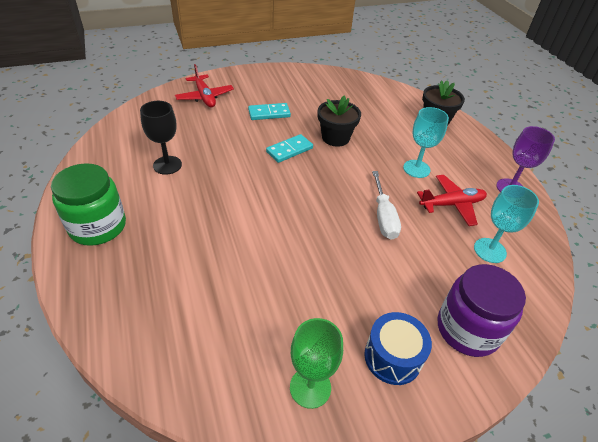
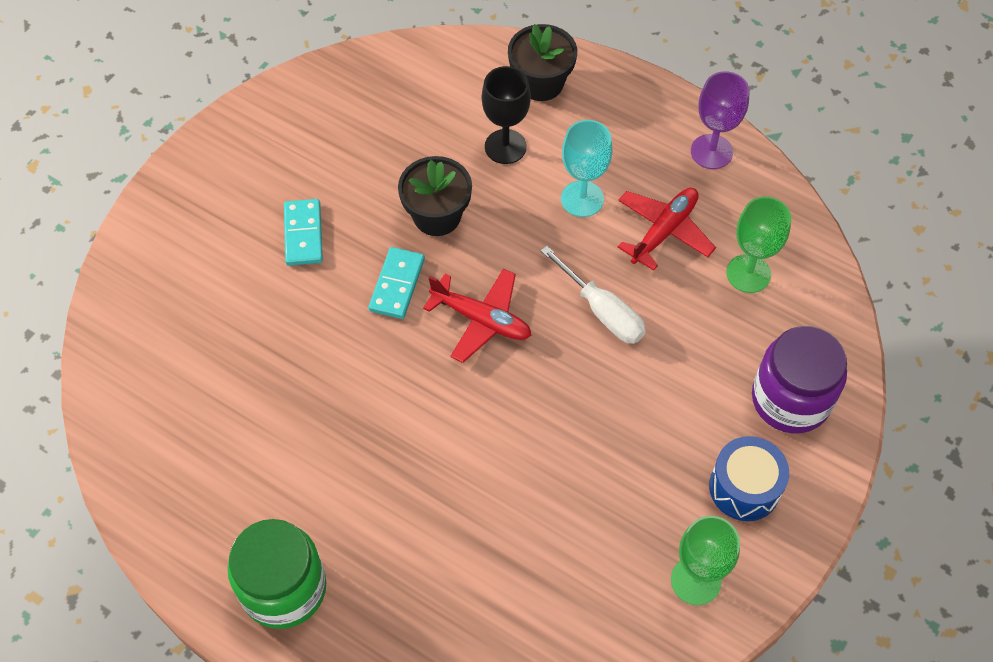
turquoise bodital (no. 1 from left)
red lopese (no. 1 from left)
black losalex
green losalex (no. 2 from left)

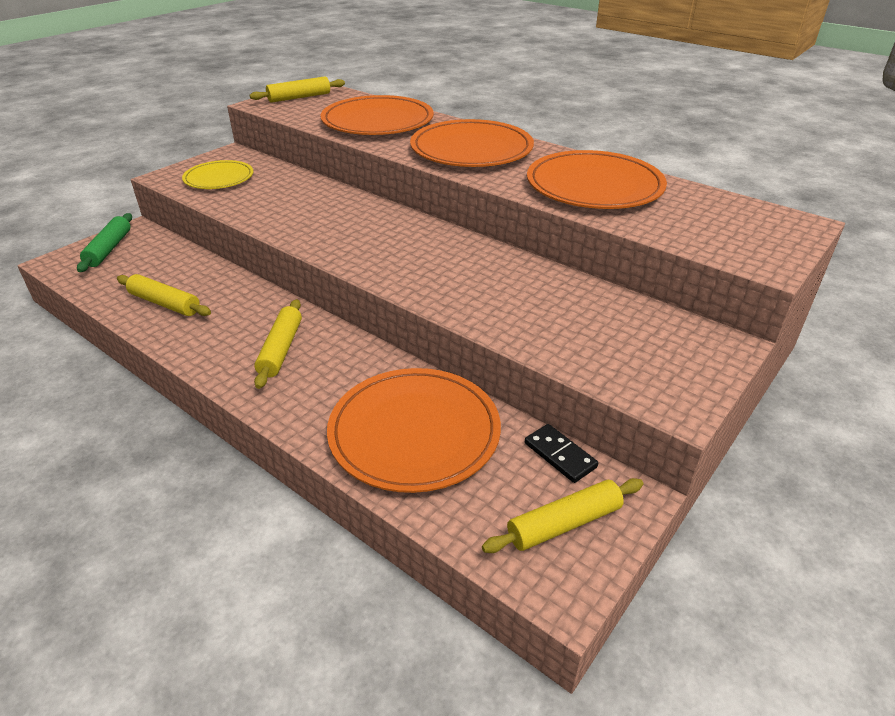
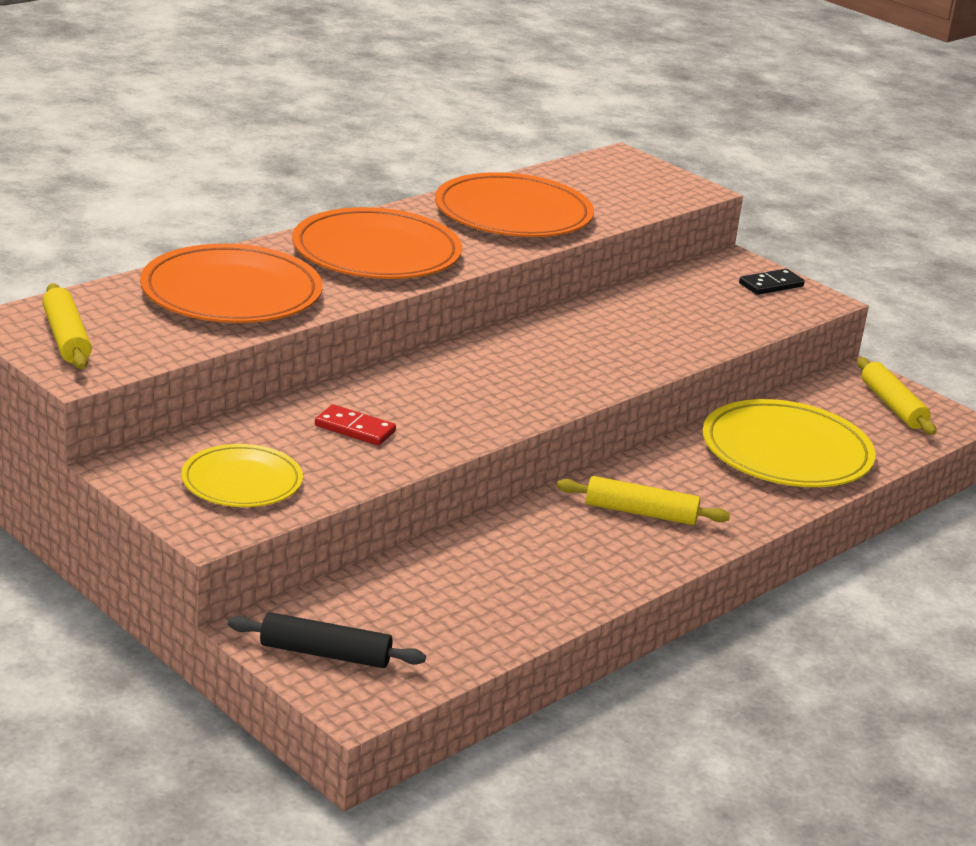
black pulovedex
red bodital
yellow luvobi (no. 2 from left)
black bodital
yellow pulovedex (no. 1 from left in the first image)

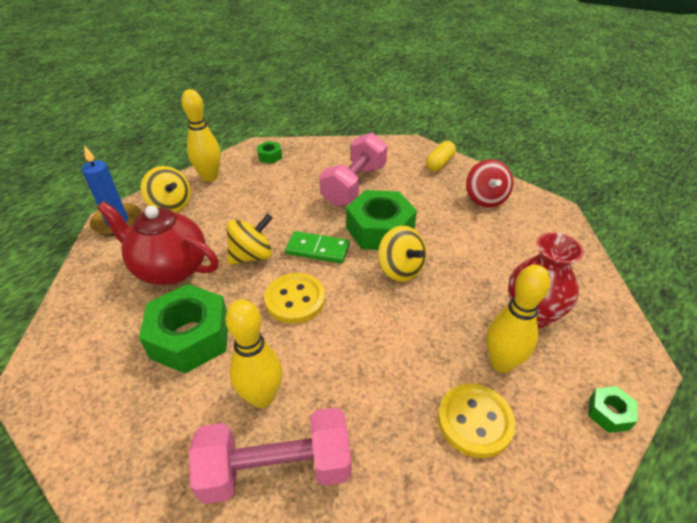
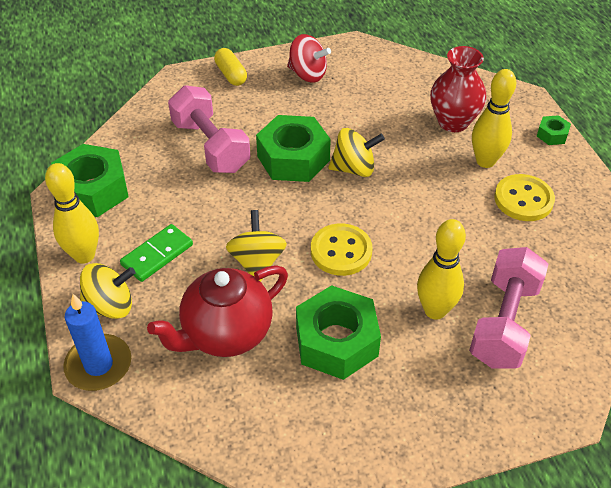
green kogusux (no. 1 from left)
green bodital

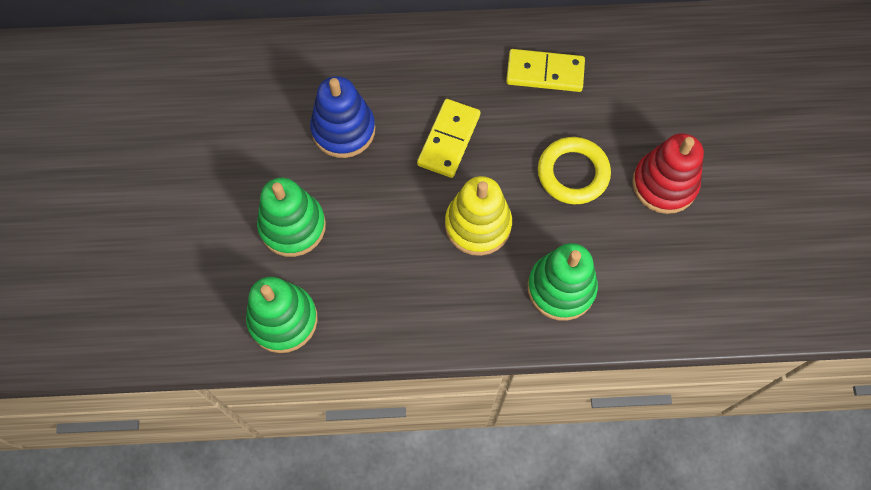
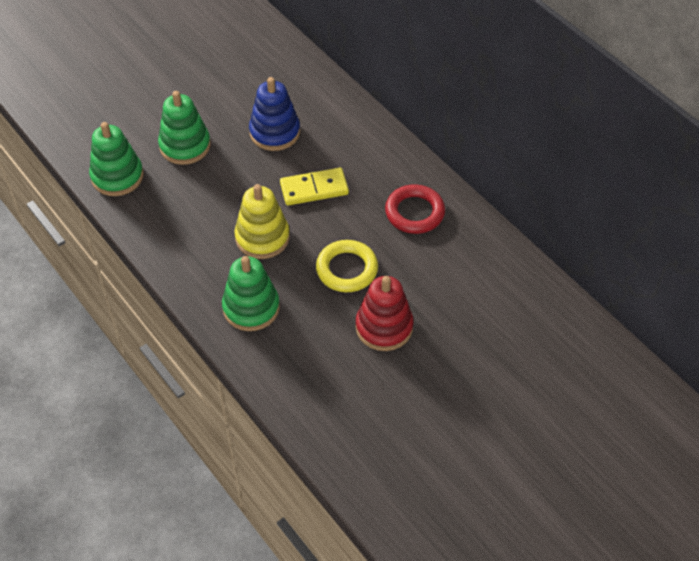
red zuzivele

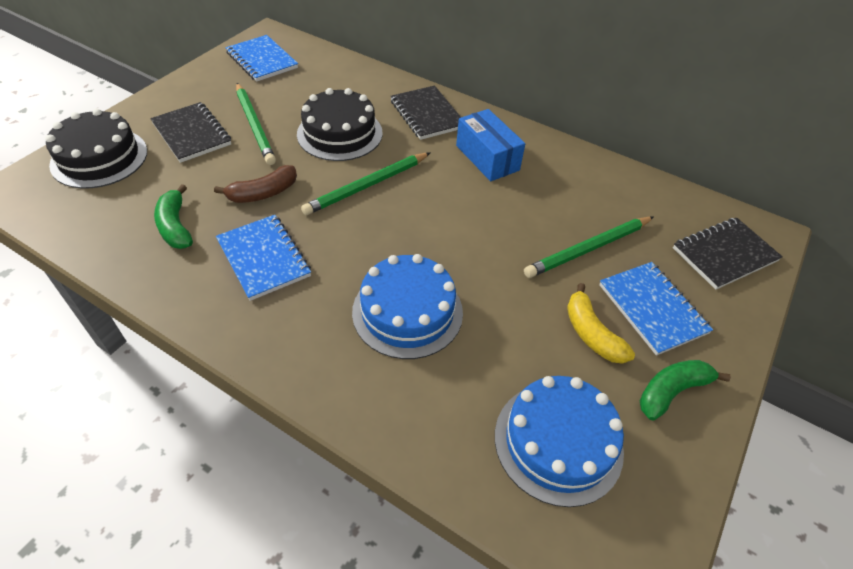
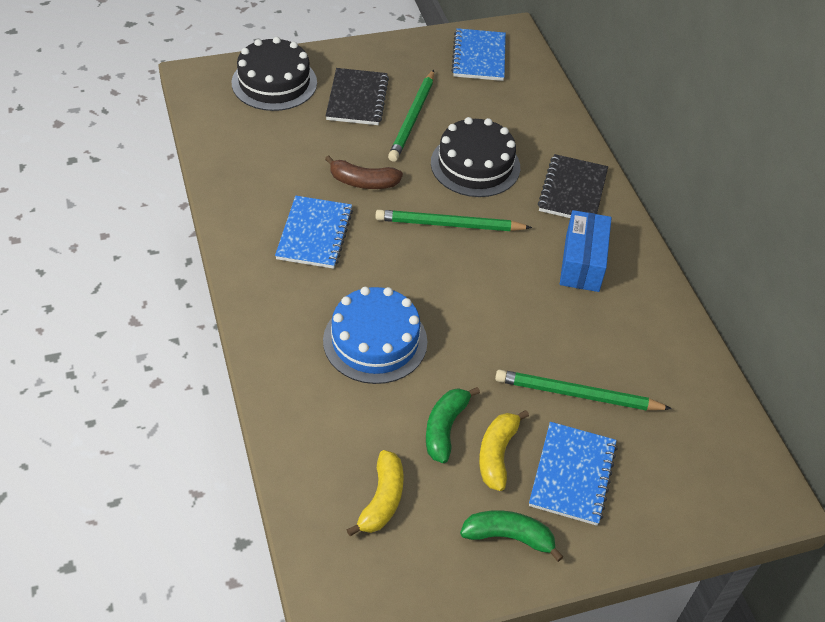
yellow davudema (no. 1 from left)
green davudema (no. 1 from left)
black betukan (no. 3 from left in the first image)

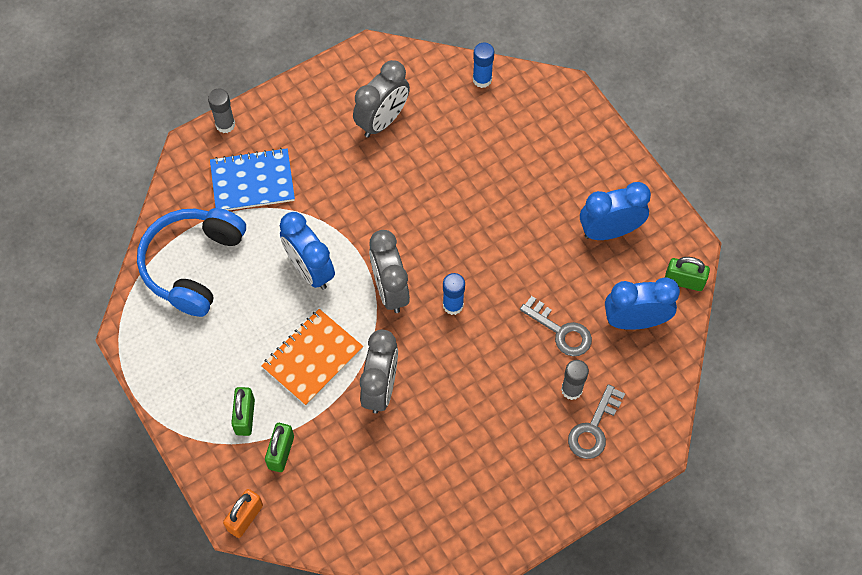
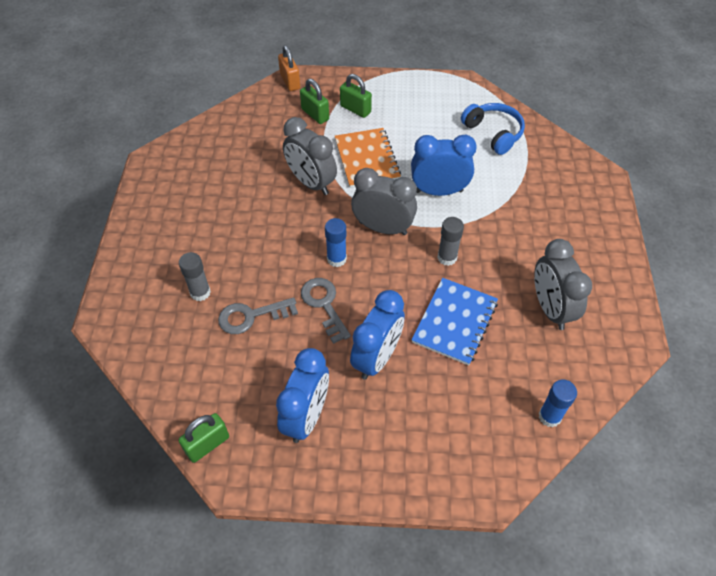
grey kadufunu (no. 2 from left)
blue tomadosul (no. 2 from left)
blue betukan
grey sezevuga (no. 2 from left)
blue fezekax

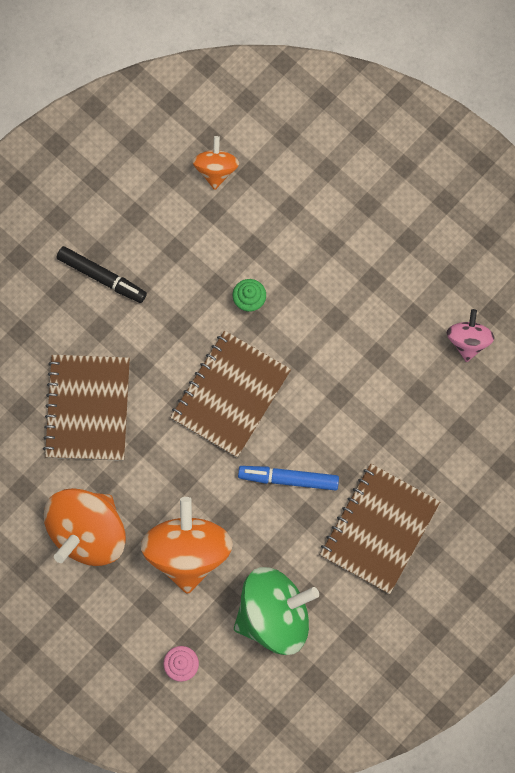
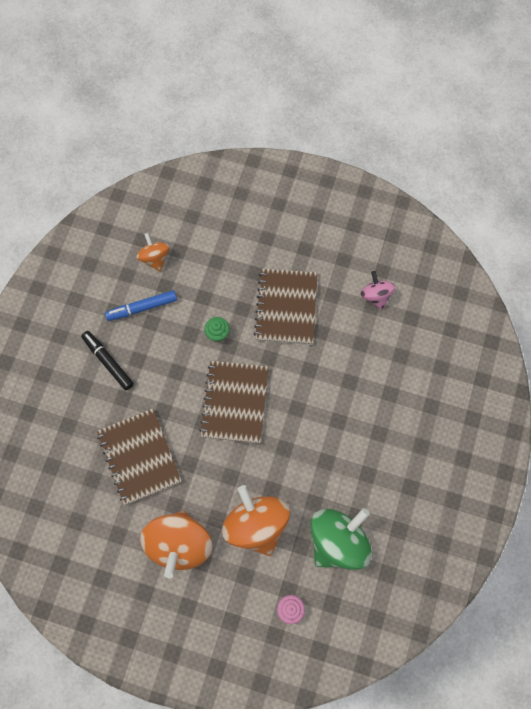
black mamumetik
blue mamumetik
brown betukan (no. 3 from left)

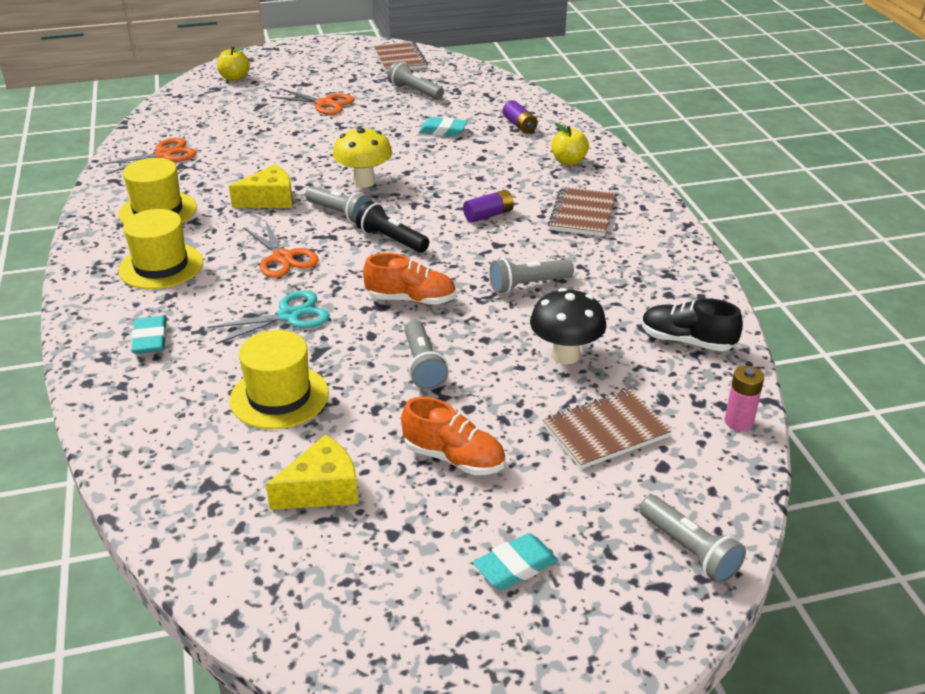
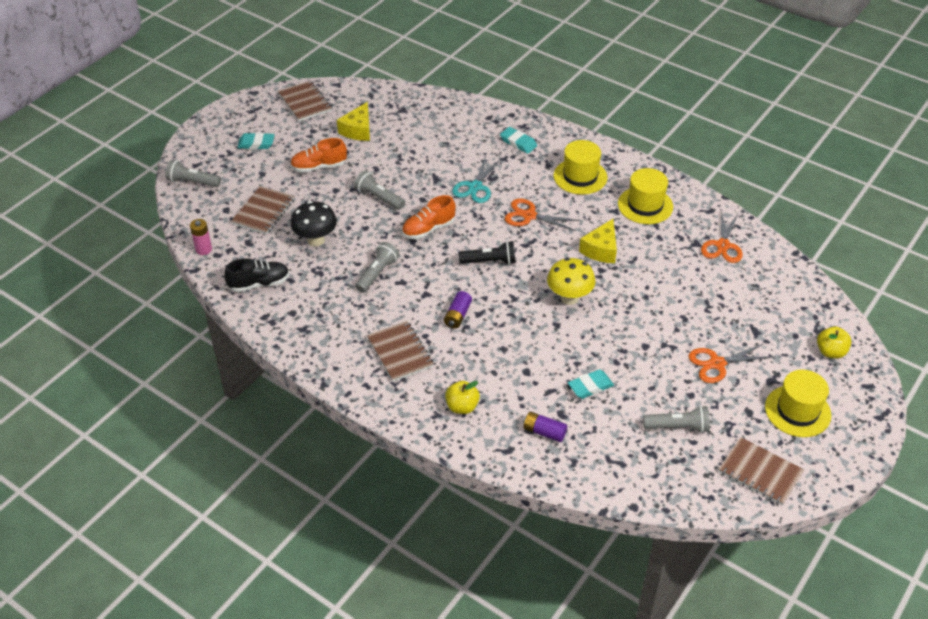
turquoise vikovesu (no. 1 from left)
brown betukan (no. 2 from left)
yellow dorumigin (no. 3 from left)
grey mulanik (no. 1 from left in the first image)

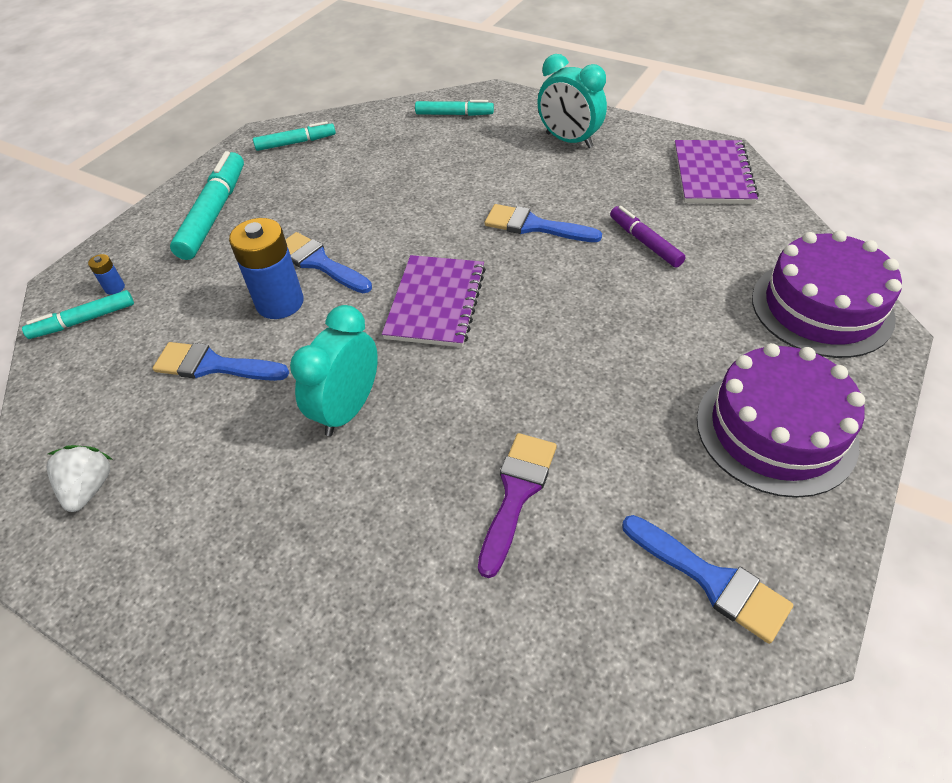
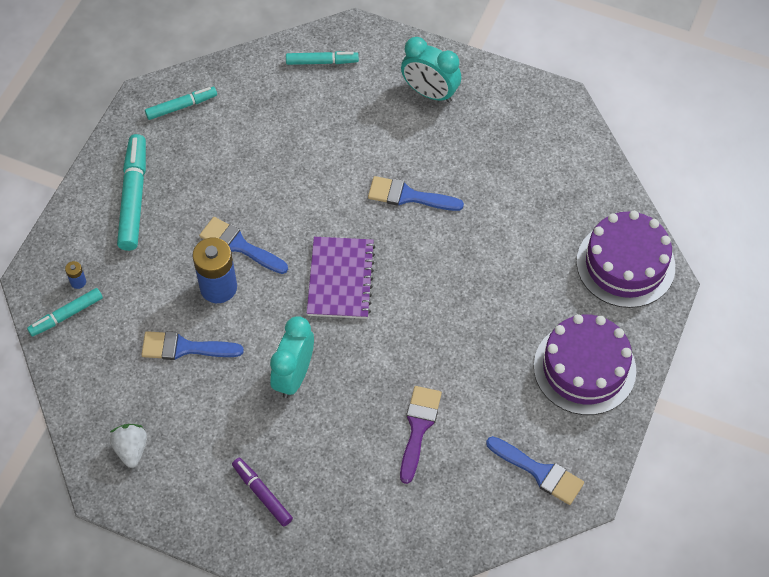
purple mamumetik
purple betukan (no. 2 from left in the first image)

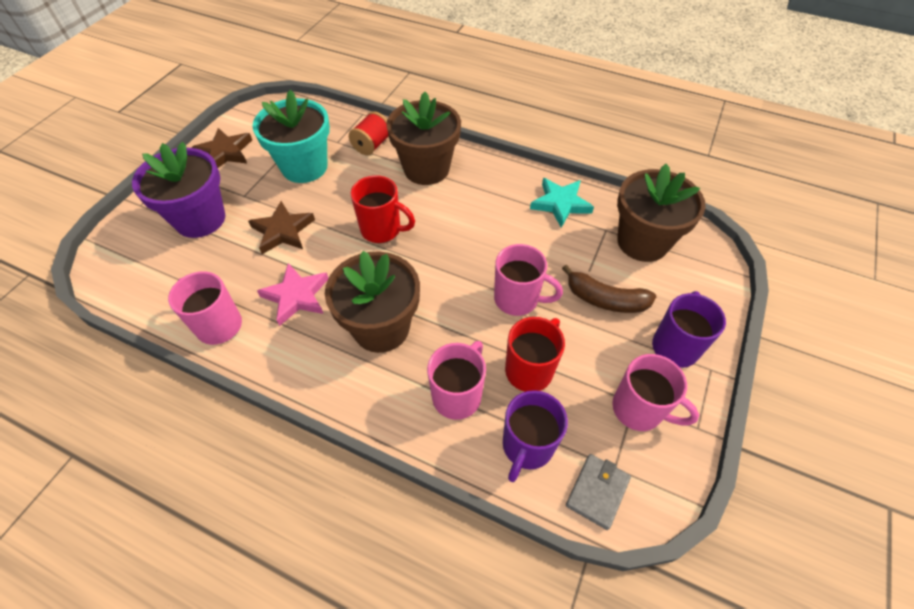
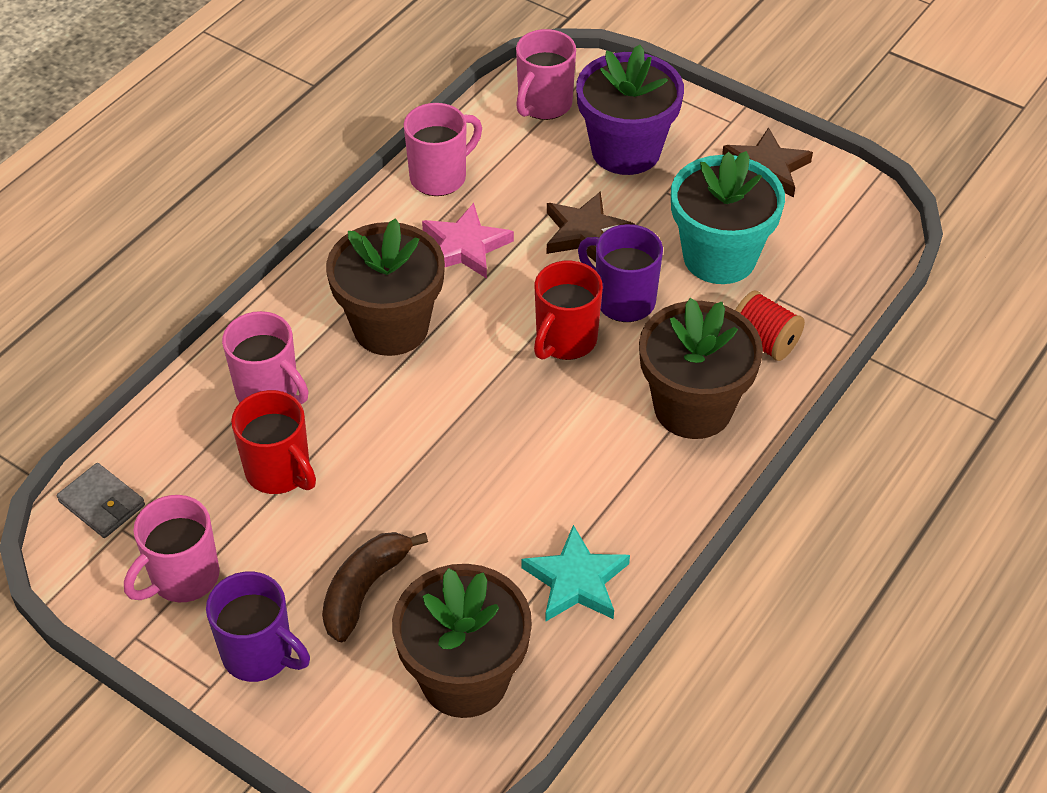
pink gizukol (no. 4 from left)
purple gizukol (no. 2 from left)

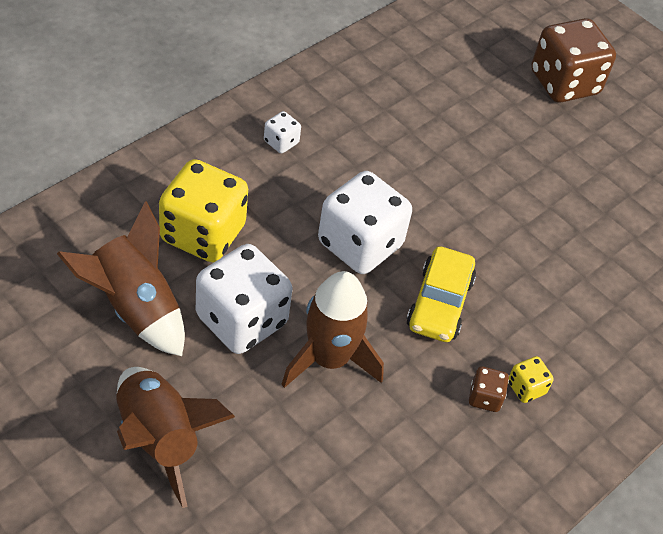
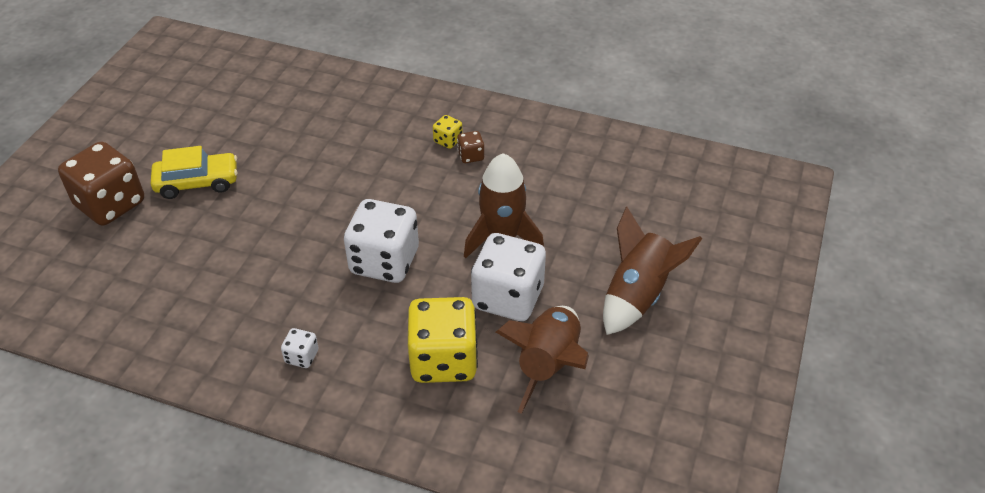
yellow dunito

